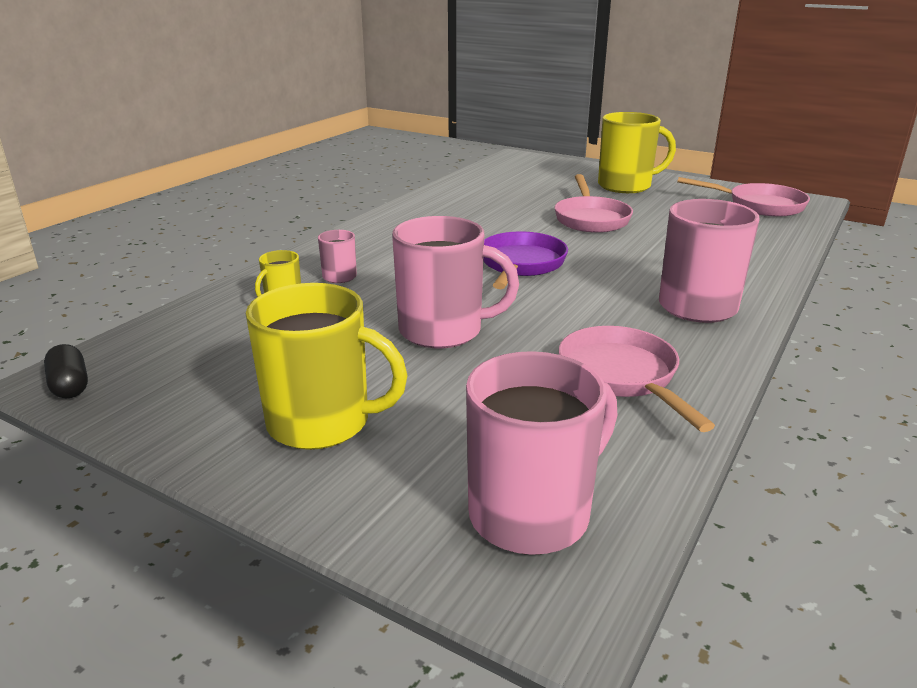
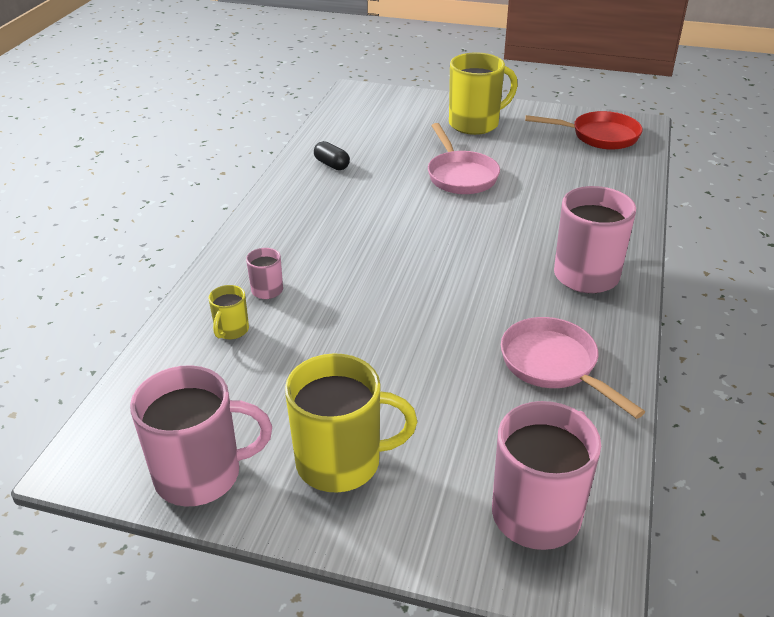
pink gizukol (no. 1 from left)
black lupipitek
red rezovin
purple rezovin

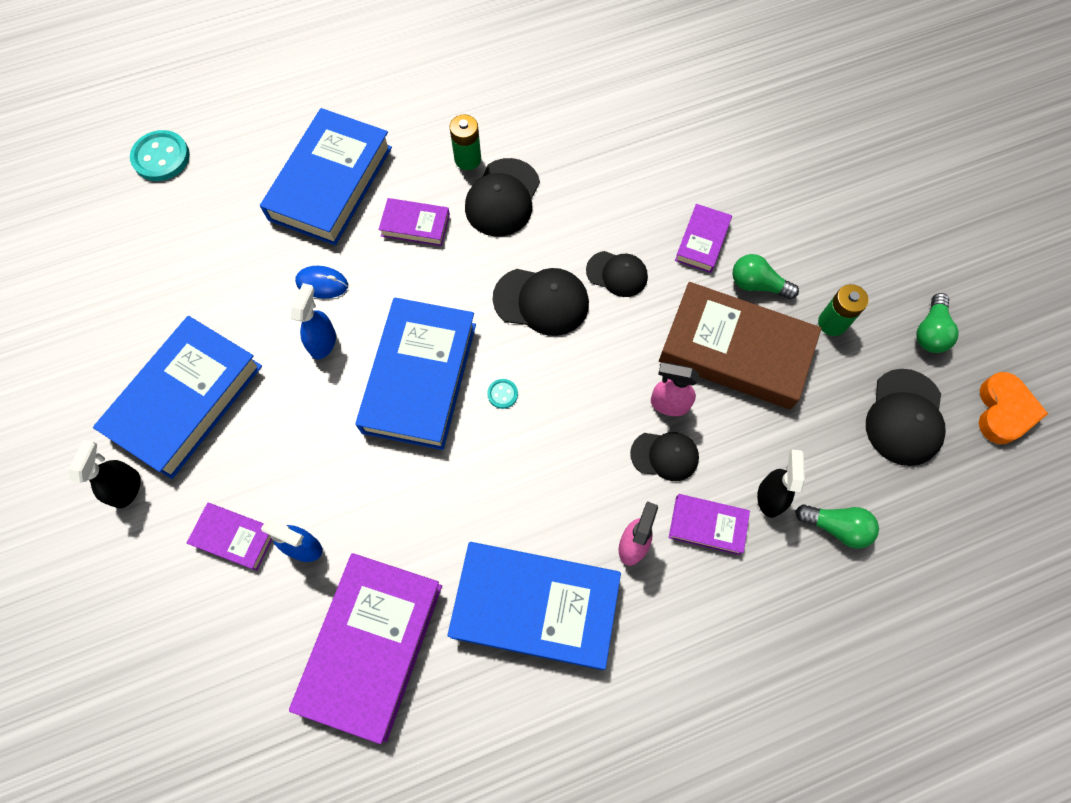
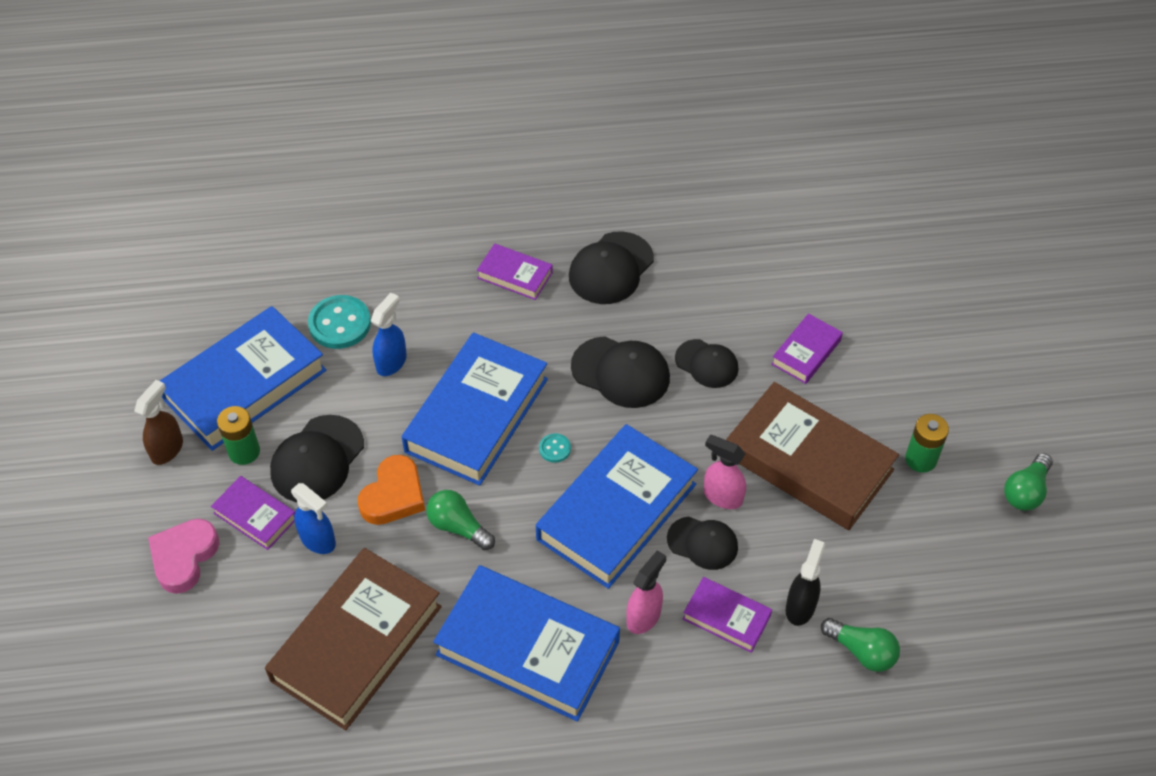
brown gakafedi
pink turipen
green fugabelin (no. 1 from left)
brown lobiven (no. 1 from left)
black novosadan (no. 1 from left)
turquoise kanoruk (no. 1 from left)
orange turipen
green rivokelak (no. 1 from left)
blue lobiven (no. 4 from left)
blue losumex

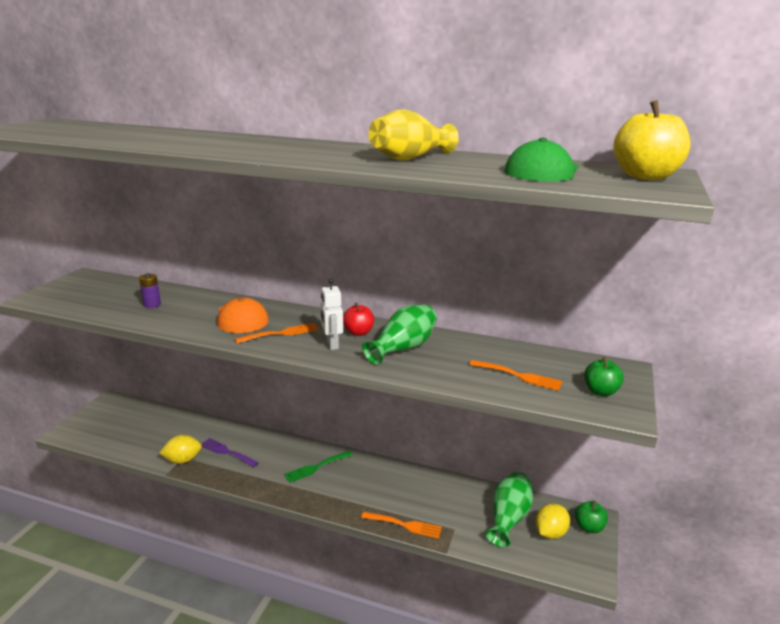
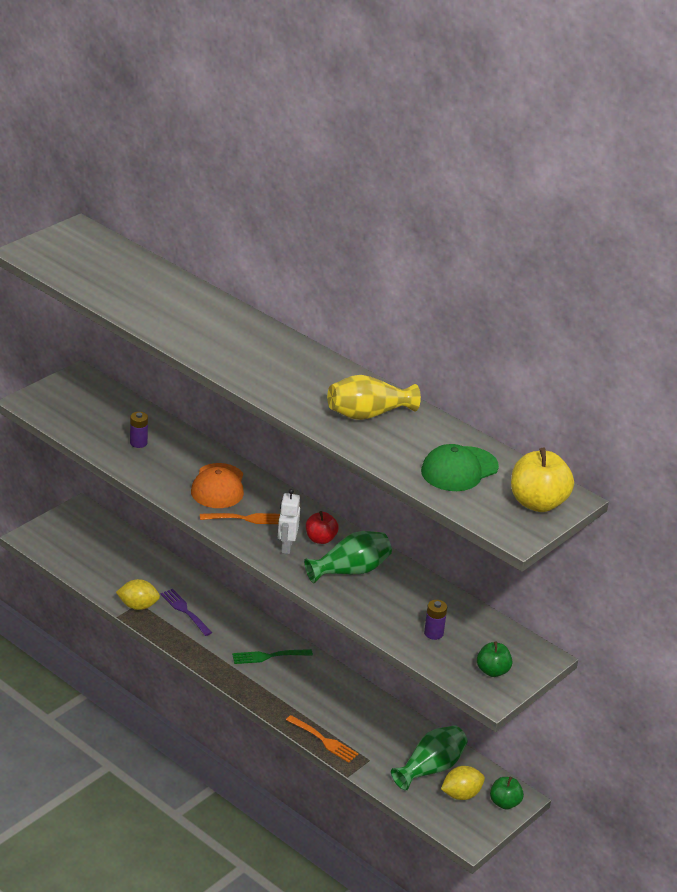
purple fugabelin (no. 2 from left)

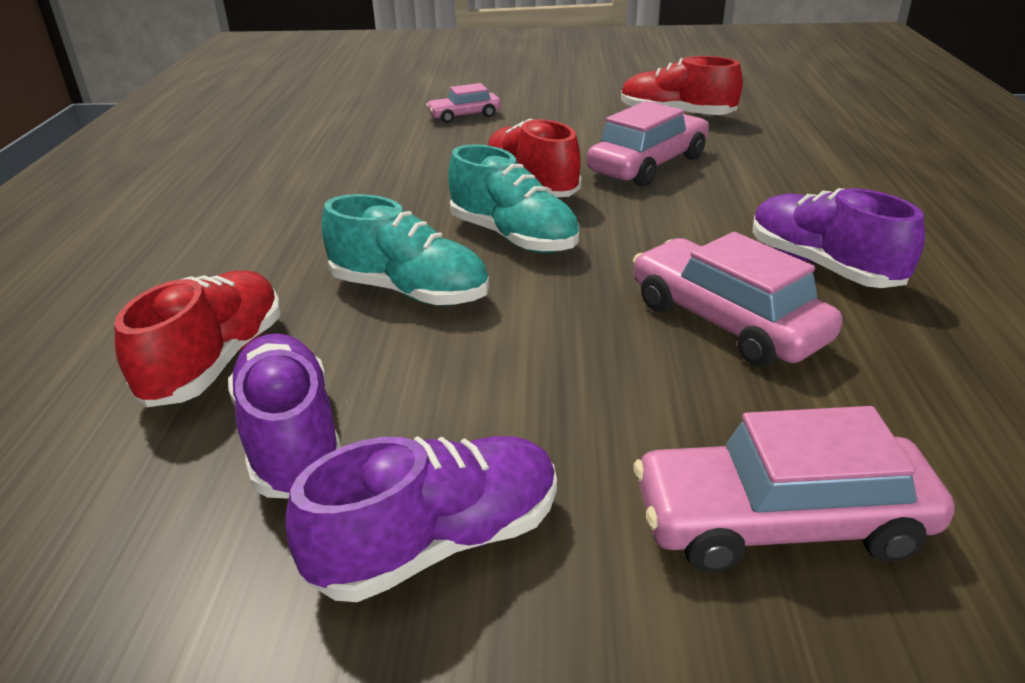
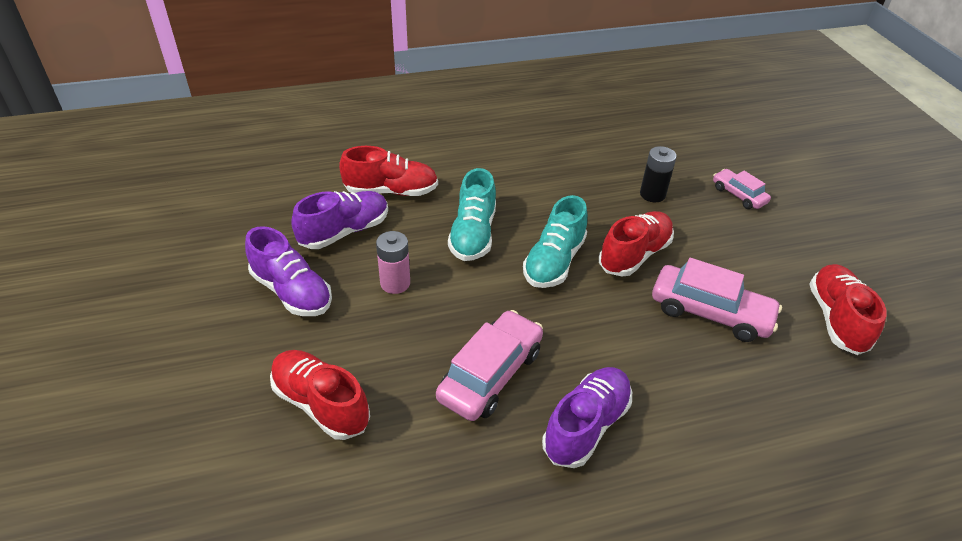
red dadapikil (no. 1 from left)
pink fugabelin
black fugabelin

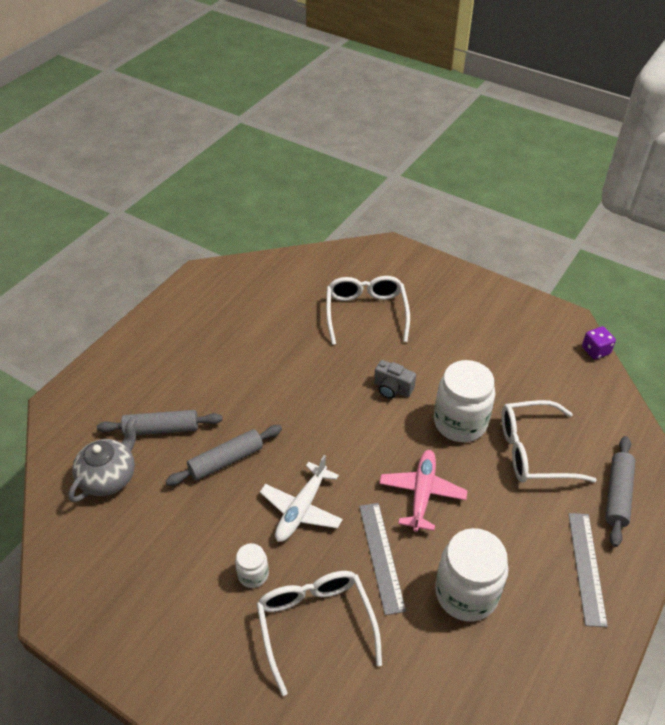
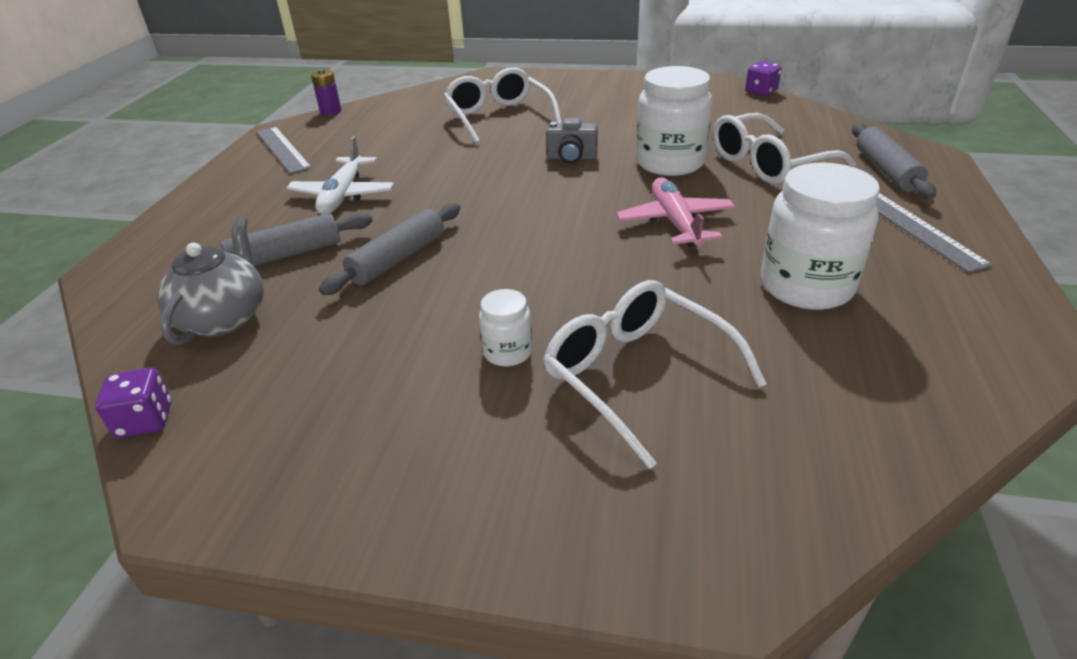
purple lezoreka (no. 1 from left)
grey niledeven (no. 1 from left)
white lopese
purple fugabelin

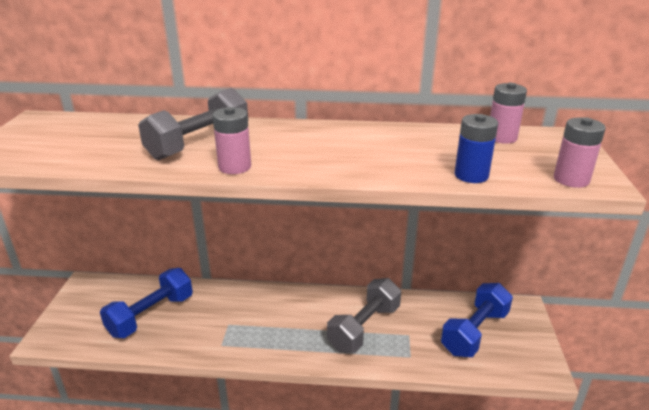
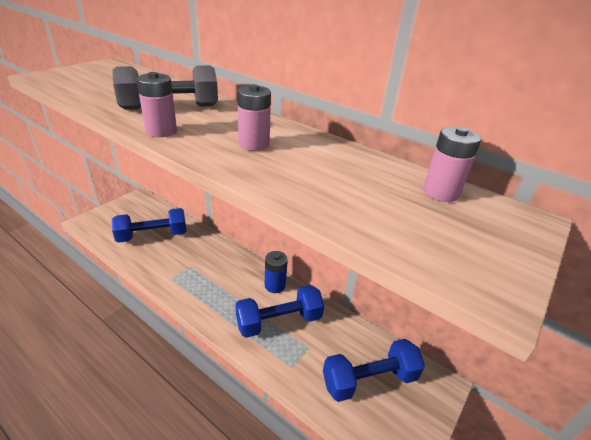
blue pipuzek (no. 2 from left)
pink fugabelin (no. 2 from left)
blue fugabelin

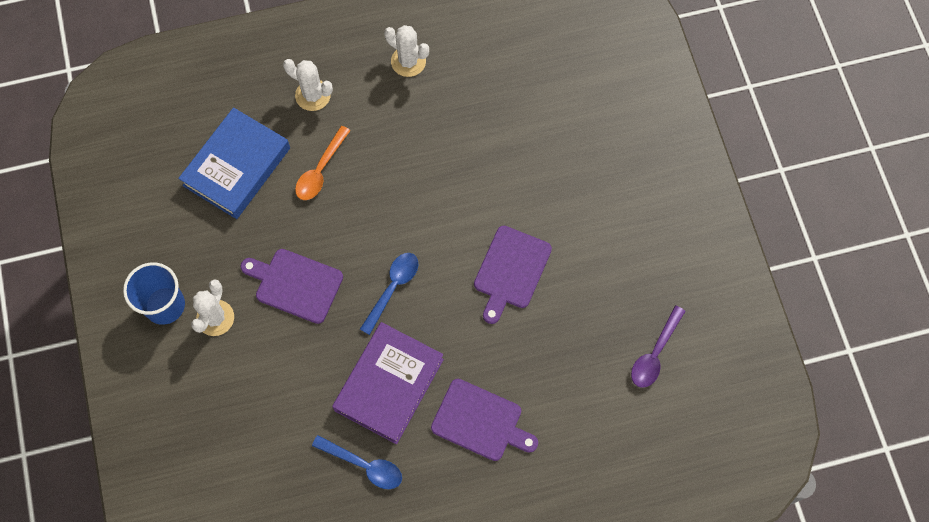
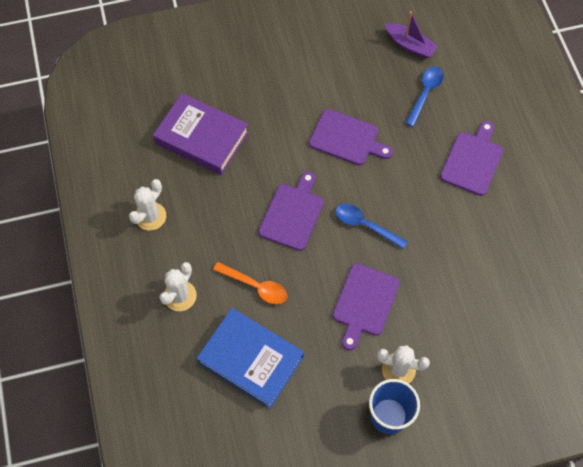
purple lobiven
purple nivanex (no. 1 from left)
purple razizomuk
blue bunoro (no. 2 from left)

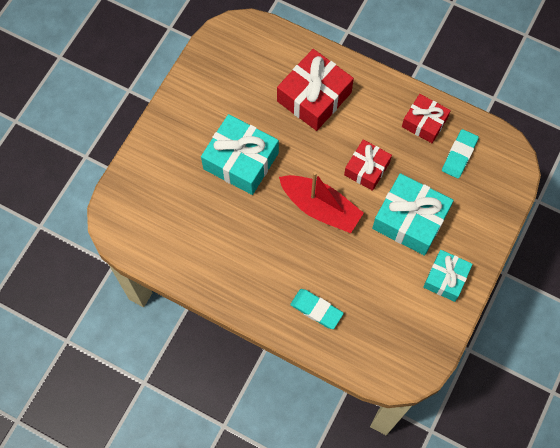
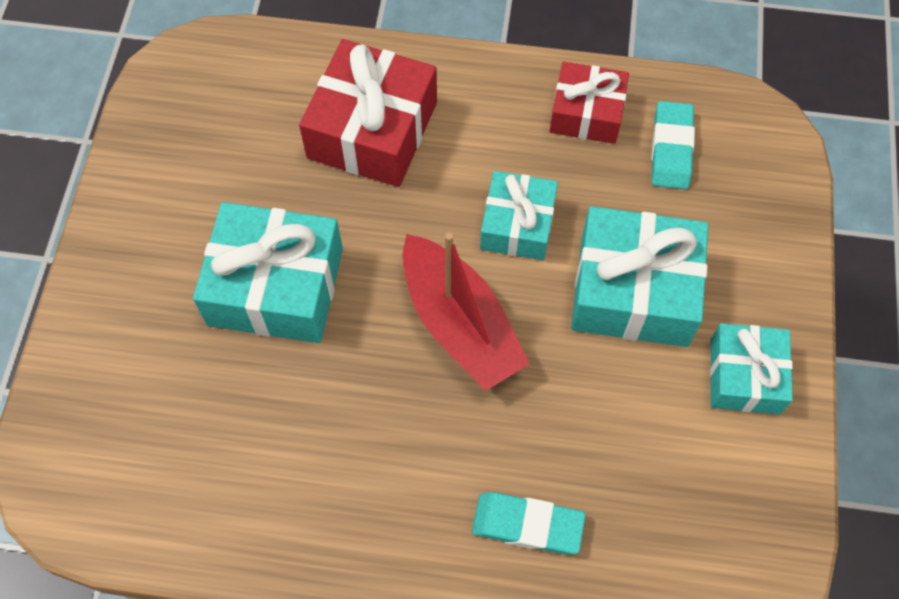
red razizomuk
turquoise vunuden (no. 2 from left)

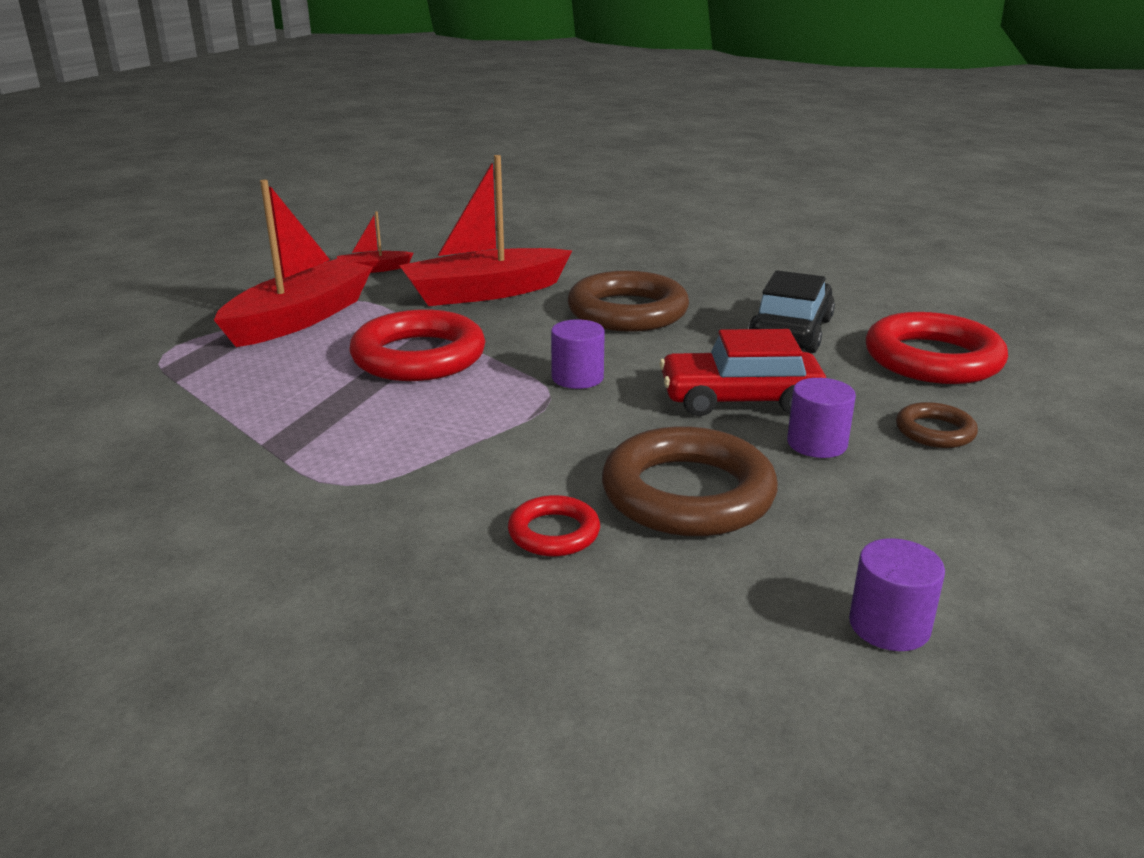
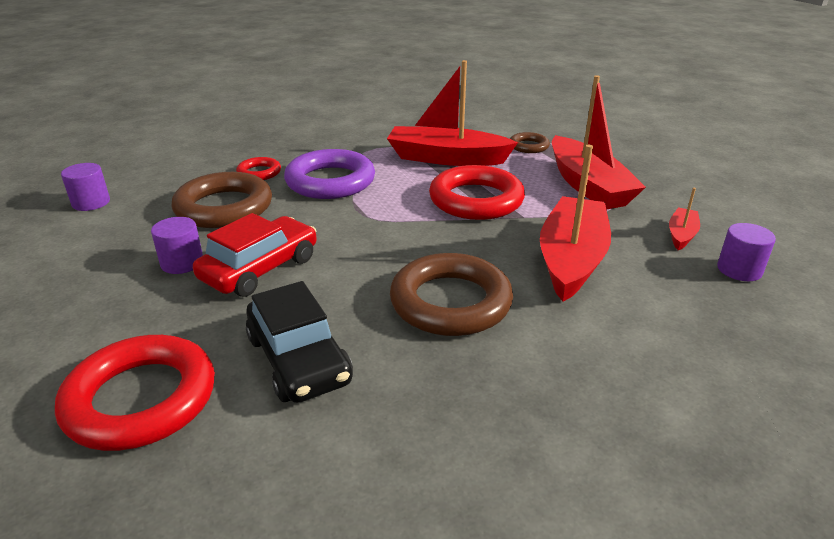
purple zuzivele
red razizomuk (no. 1 from left)
brown zuzivele (no. 3 from left)
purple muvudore (no. 3 from left)

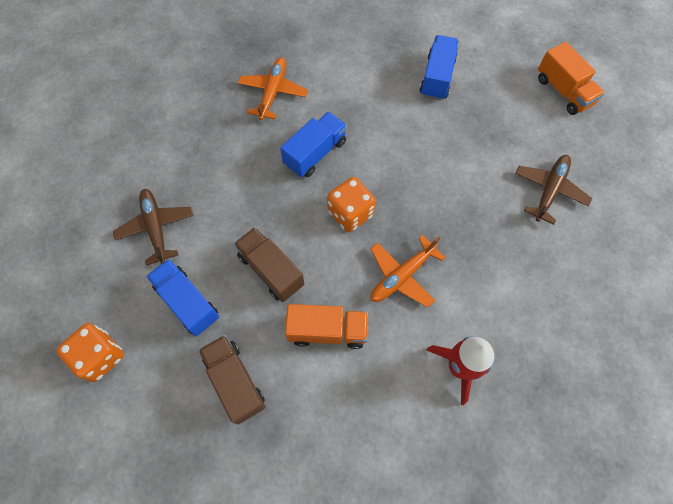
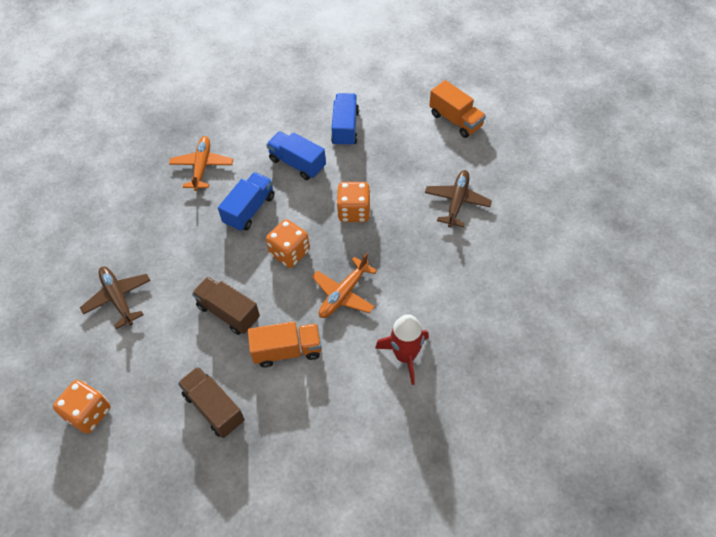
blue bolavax (no. 2 from left)
orange lezoreka (no. 3 from left)

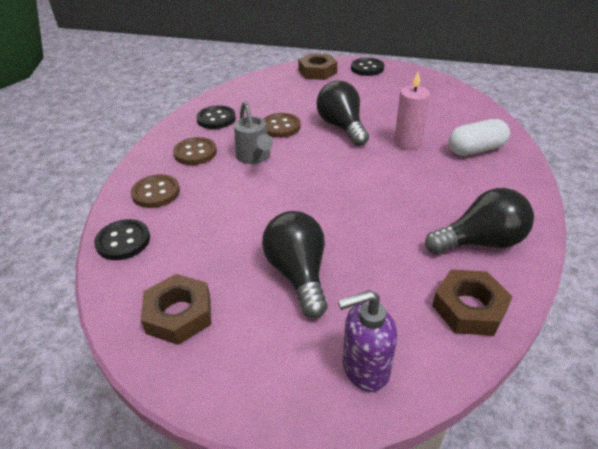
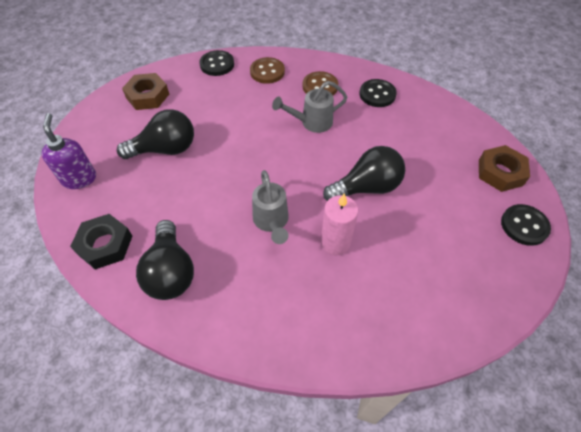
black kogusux
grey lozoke (no. 1 from left)
brown kanoruk (no. 3 from left in the first image)
white lupipitek

